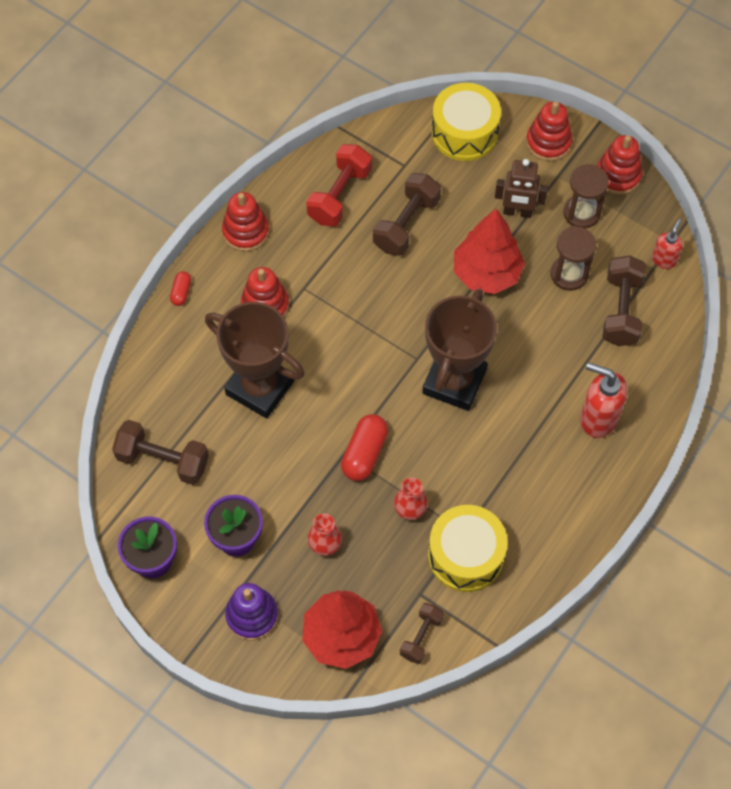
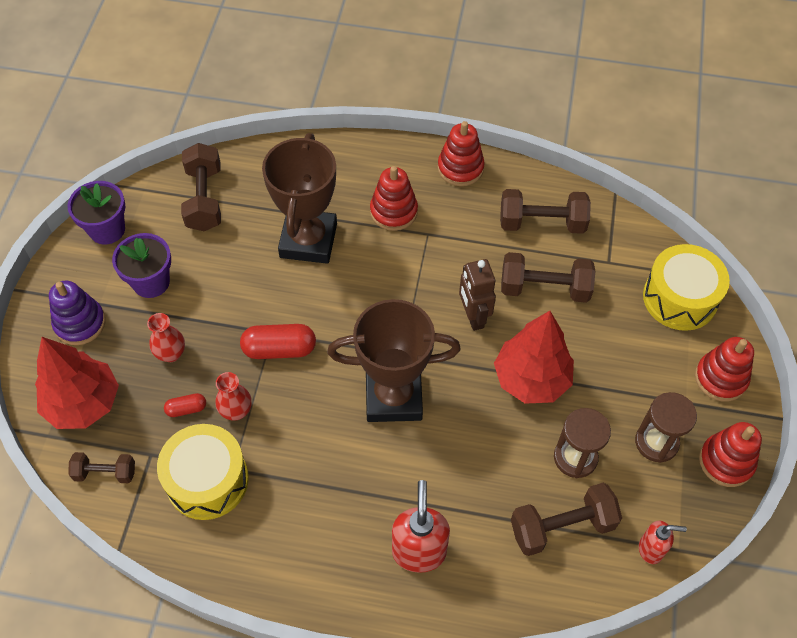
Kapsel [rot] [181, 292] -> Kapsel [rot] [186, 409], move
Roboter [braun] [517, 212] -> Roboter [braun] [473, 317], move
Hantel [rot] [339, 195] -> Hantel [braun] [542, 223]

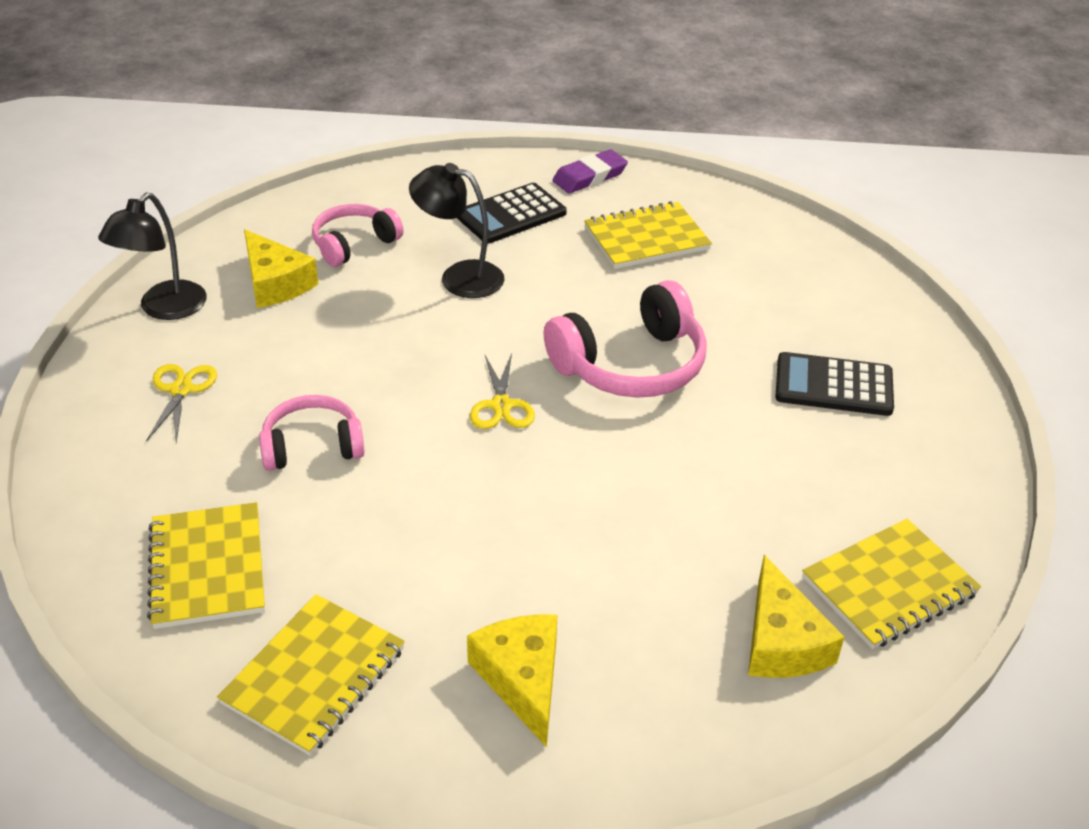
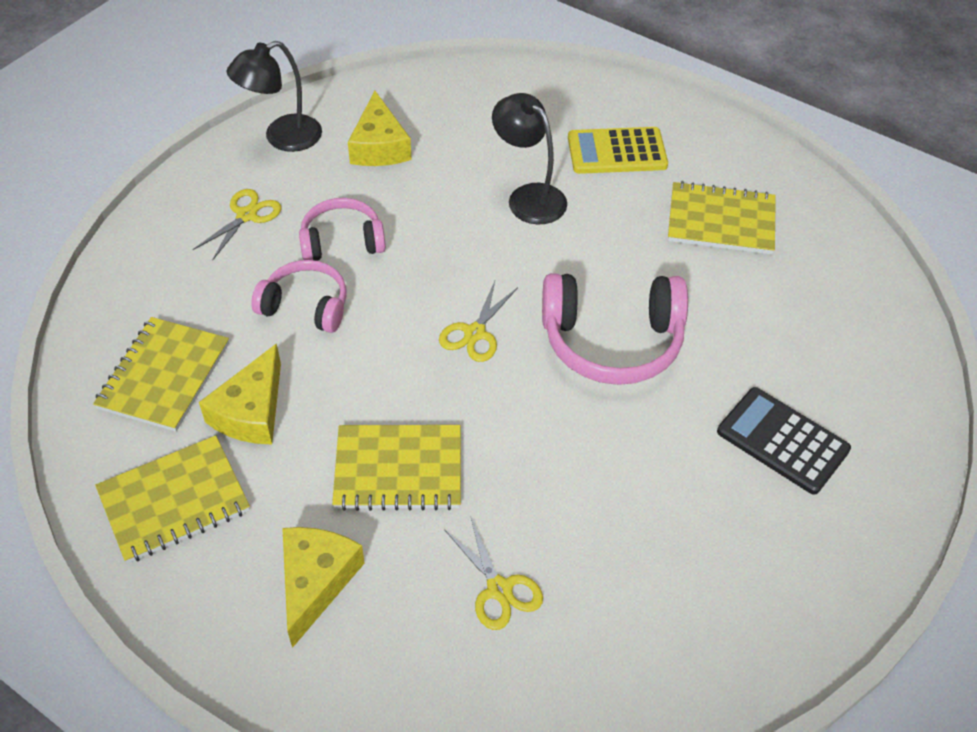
Radiergummi [lila] [589, 177] -> none
none -> Schere [gelb] [499, 589]
Kopfhörer [rosa] [354, 244] -> Kopfhörer [rosa] [342, 241], move
Käse [gelb] [781, 641] -> Käse [gelb] [251, 411], move
Notizbuch [gelb] [889, 586] -> Notizbuch [gelb] [398, 470], move
Taschenrechner [schwarz] [511, 214] -> Taschenrechner [gelb] [617, 152]

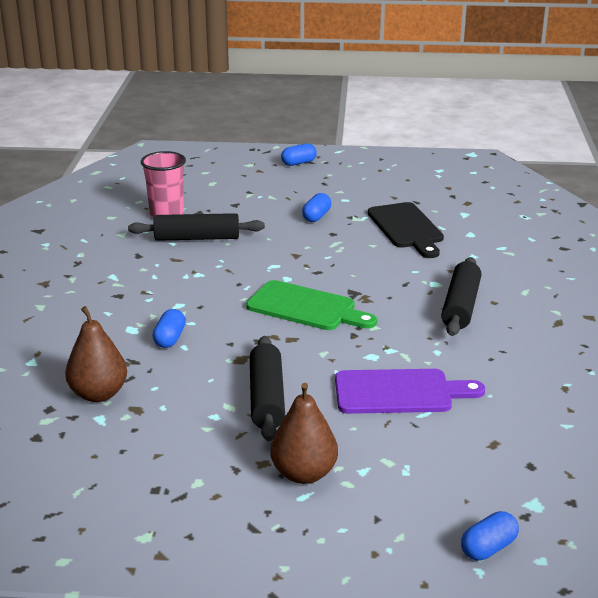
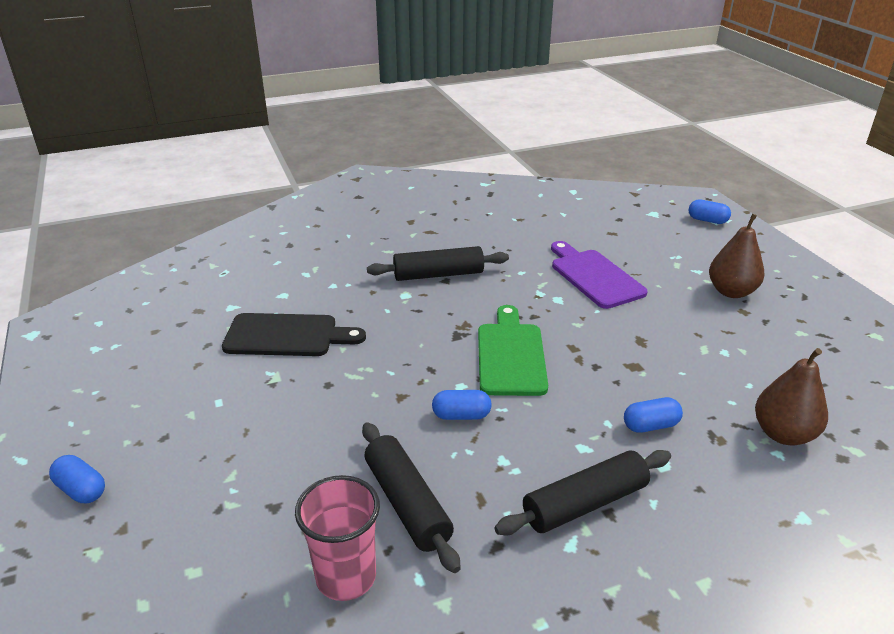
Nudelholz [schwarz] [266, 398] -> Nudelholz [schwarz] [585, 503], move
Kapsel [blau] [316, 216] -> Kapsel [blau] [461, 415], move
Schneidebrett [schwarz] [406, 228] -> Schneidebrett [schwarz] [287, 336], 45 degrees clockwise

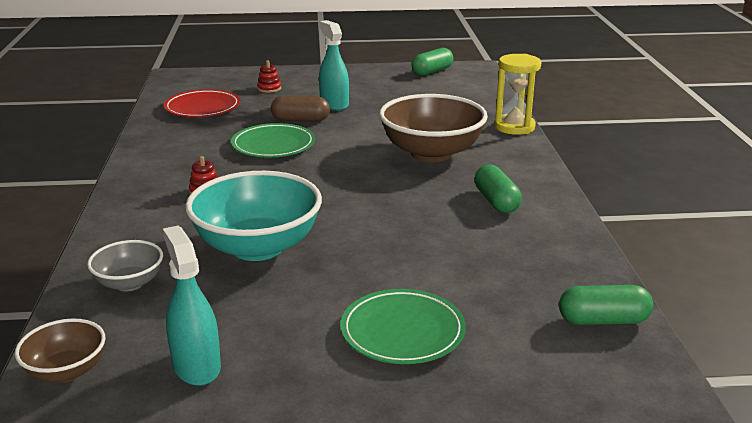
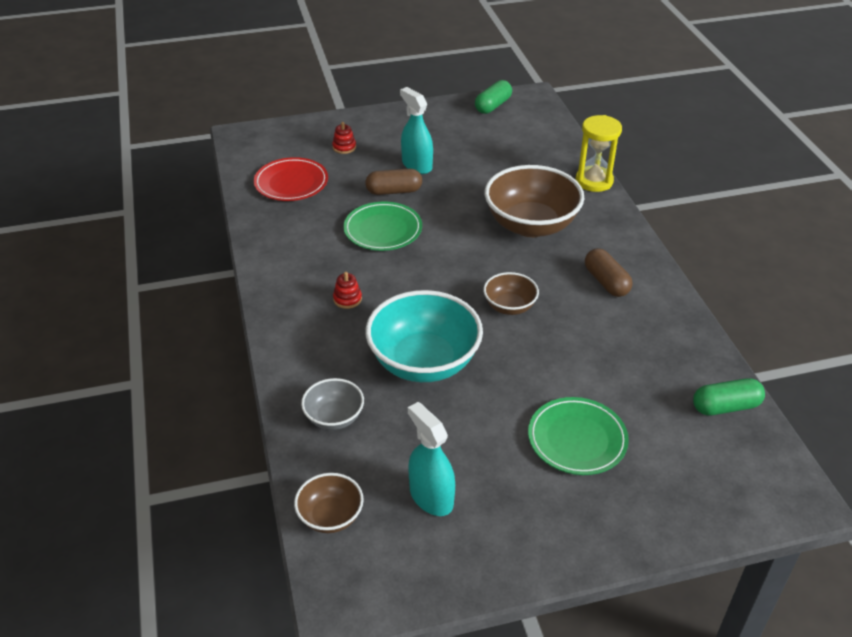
none -> Schüssel [braun] [509, 306]
Kapsel [grün] [496, 201] -> Kapsel [braun] [606, 282]

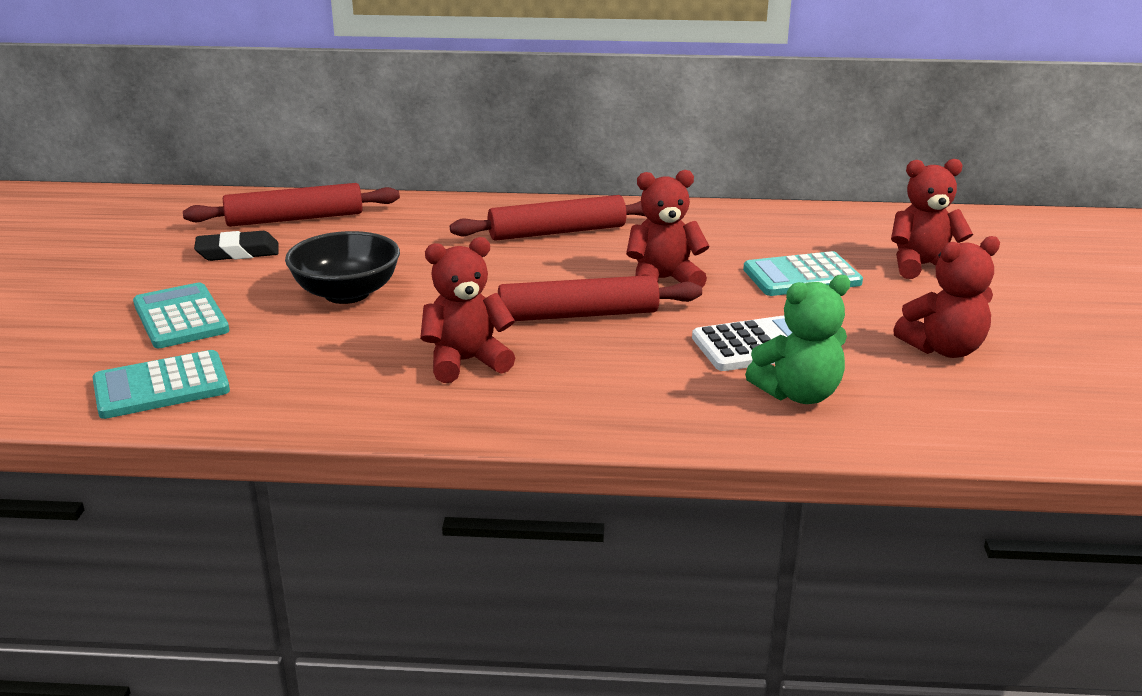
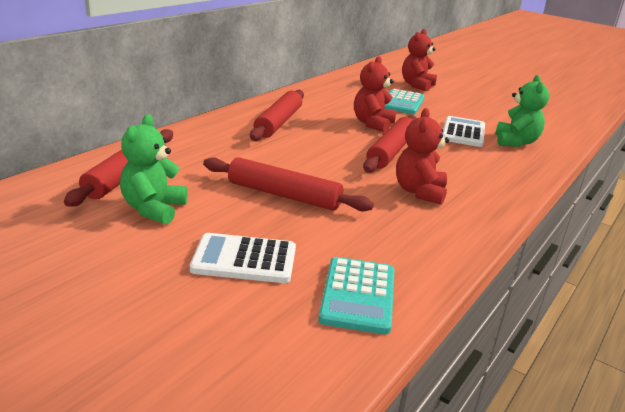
Teddybär [rot] [943, 349] -> none
Radiergummi [schwarz] [238, 252] -> Teddybär [grün] [153, 209]
Schüssel [schwarz] [347, 293] -> Nudelholz [rot] [284, 195]
Taschenrechner [türkis] [180, 317] -> Taschenrechner [weiß] [244, 260]

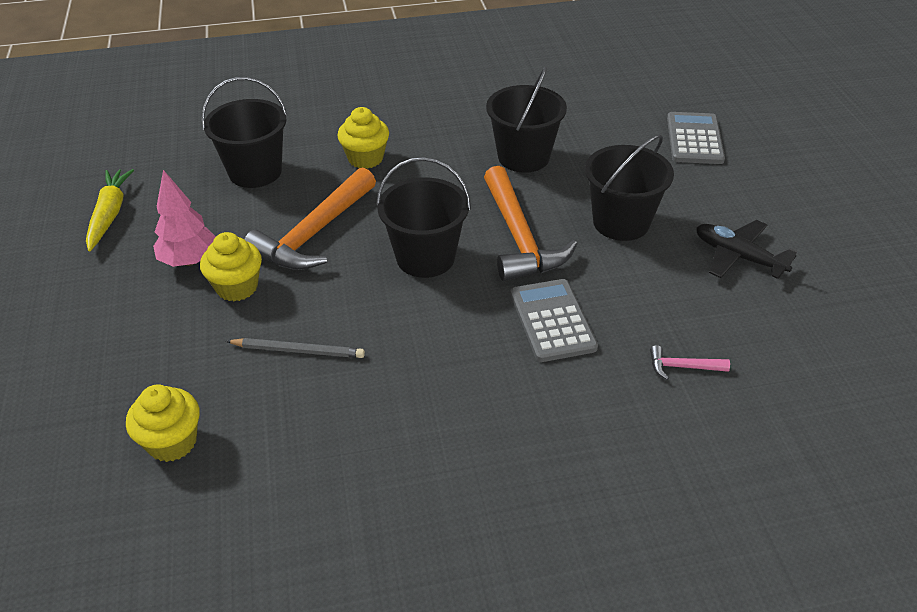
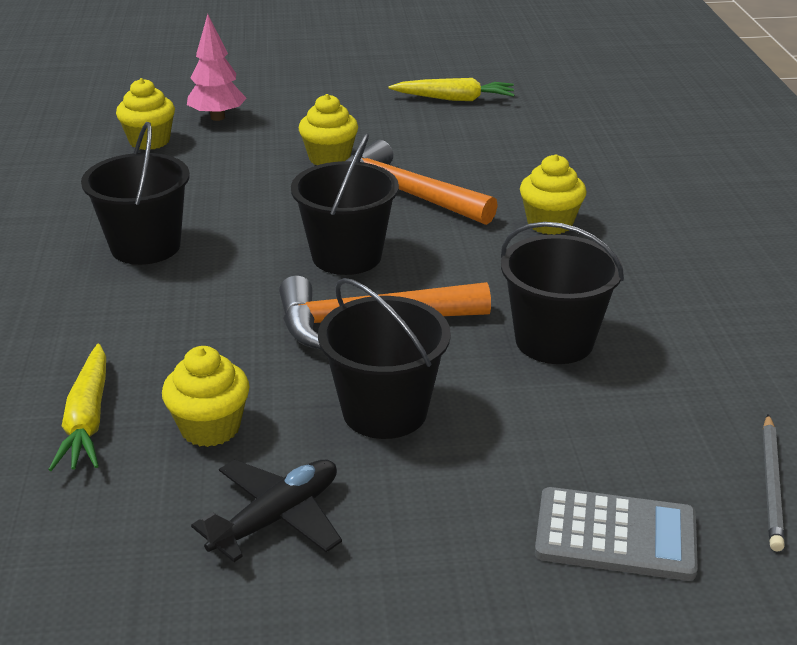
Taschenrechner [grau] [552, 321] -> none
none -> Muffin [gelb] [210, 428]
Baum [rosa] [189, 261] -> Baum [rosa] [217, 117], move
Eimer [schwarz] [255, 172] -> Eimer [schwarz] [145, 246], move
Bleistift [grau] [298, 350] -> Bleistift [grau] [771, 484], move
Hammer [rosa] [682, 367] -> Karotte [gelb] [87, 419]

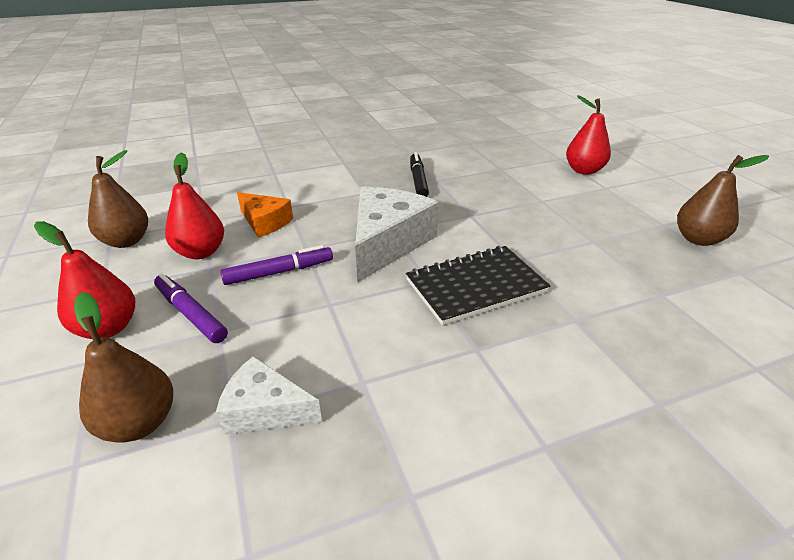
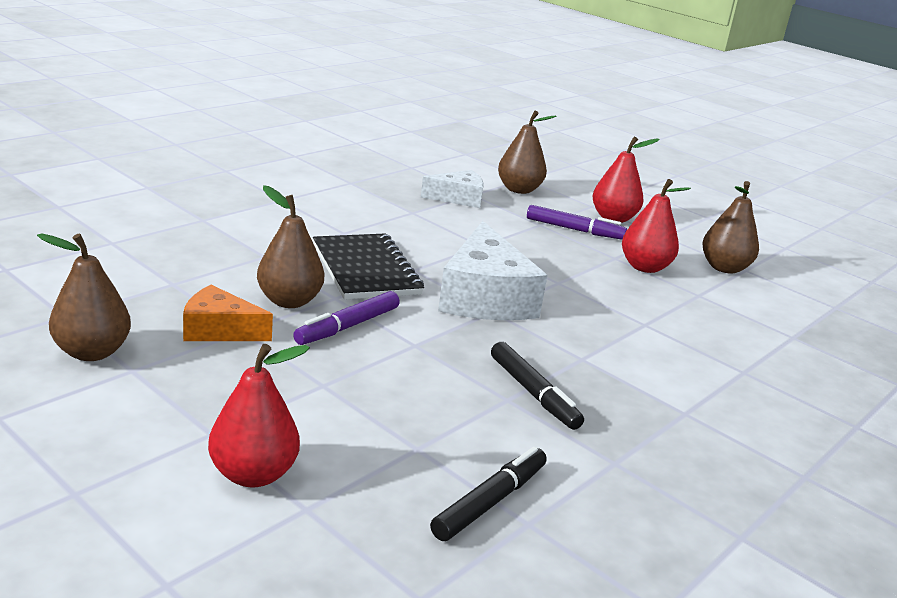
none -> Birne [braun] [289, 301]
none -> Filzstift [schwarz] [490, 502]
Filzstift [lila] [279, 272] -> Filzstift [lila] [347, 326], move
Käse [orange] [265, 222] -> Käse [orange] [219, 330], move
Notizbuch [schwarz] [475, 286] -> Notizbuch [schwarz] [365, 269], 60 degrees counterclockwise

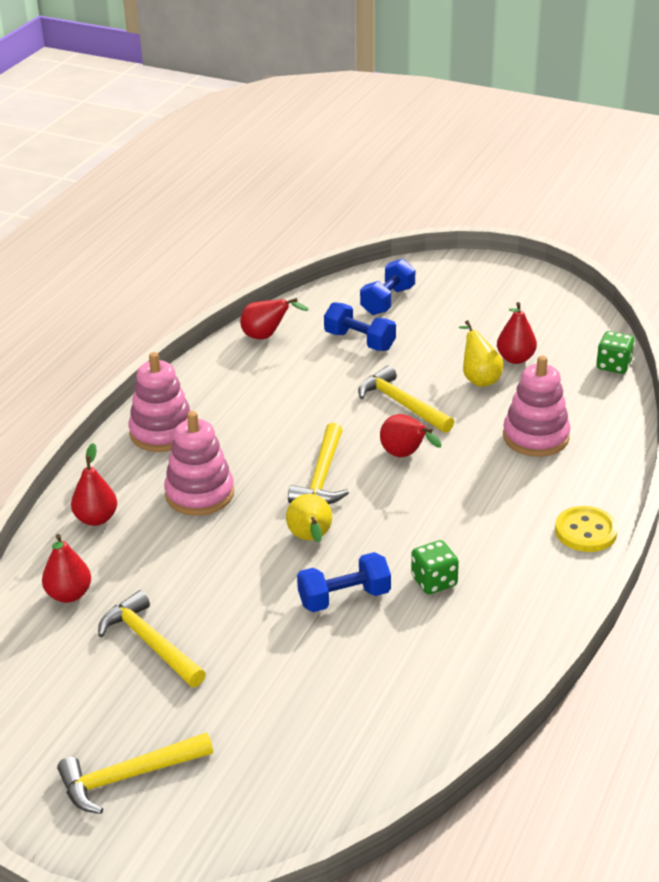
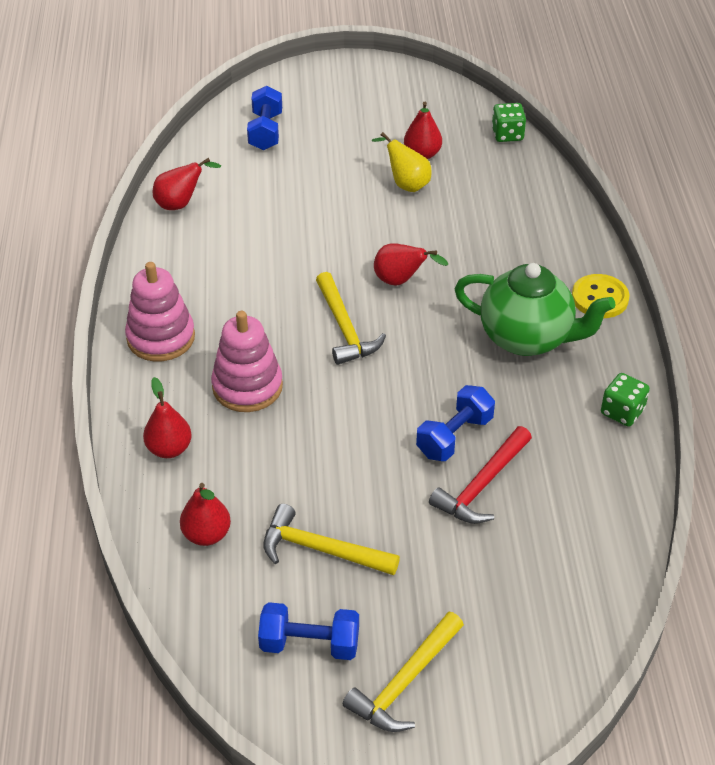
Birne [gelb] [310, 539] -> none
Hammer [gelb] [401, 404] -> none
Stapelspielzeug [rosa] [535, 437] -> none
none -> Hammer [rot] [482, 485]
none -> Teekanne [grün] [527, 338]
Hantel [blau] [360, 341] -> Hantel [blau] [309, 644], move
Spielwürfel [grün] [434, 581] -> Spielwürfel [grün] [622, 412], move

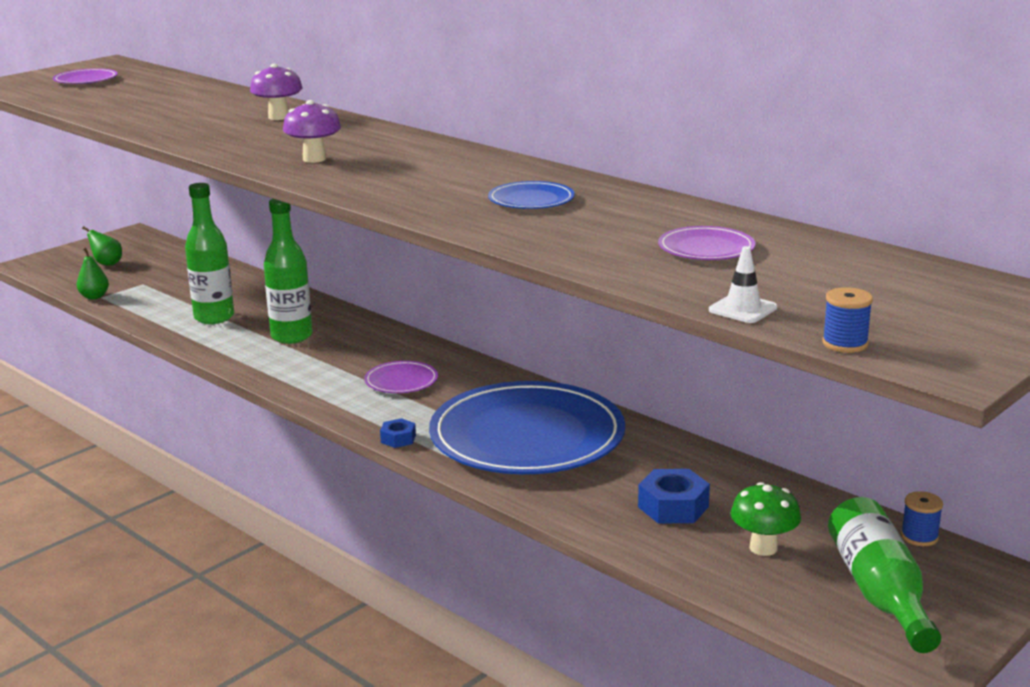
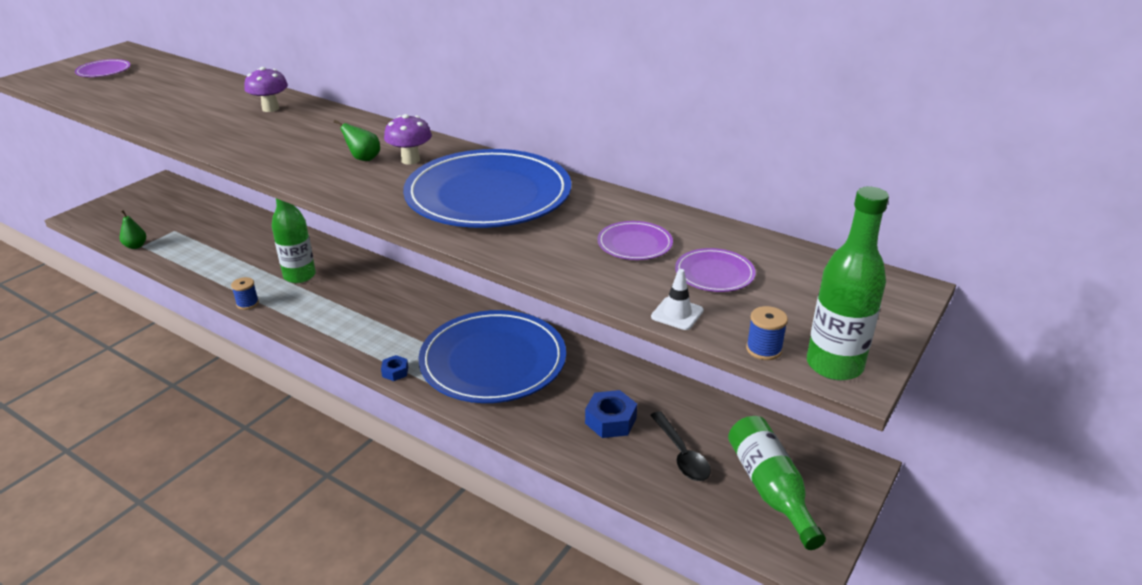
Birne [grün] [107, 263] -> Birne [grün] [363, 159], move
Flasche [grün] [214, 317] -> Flasche [grün] [834, 365], move
Pilz [lila] [314, 159] -> Pilz [lila] [410, 160], move
Teller [lila] [401, 381] -> Teller [lila] [714, 273], move
Garnrolle [blau] [919, 537] -> Garnrolle [blau] [247, 303], move
Pilz [grün] [763, 548] -> Löffel [schwarz] [681, 454]
Teller [blau] [531, 200] -> Teller [blau] [488, 195], x2.43

